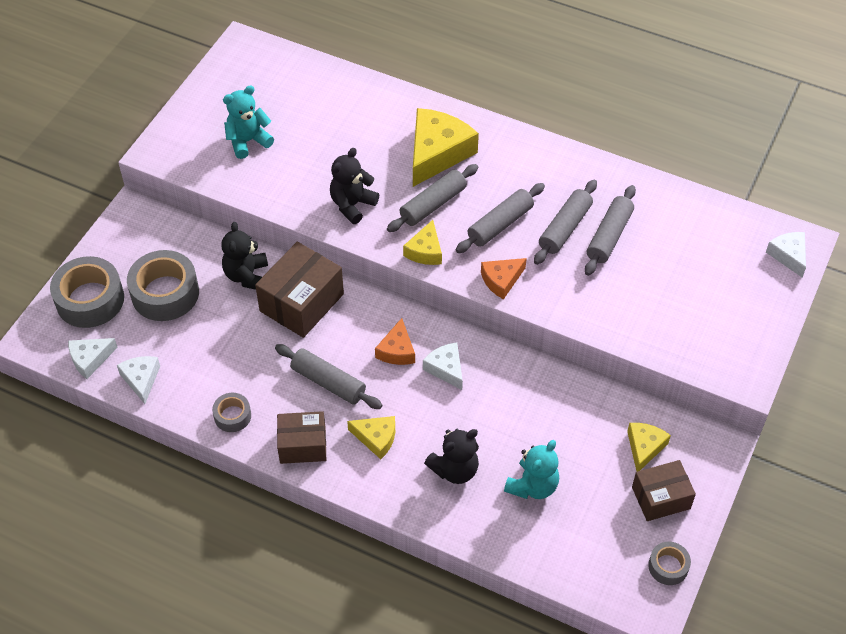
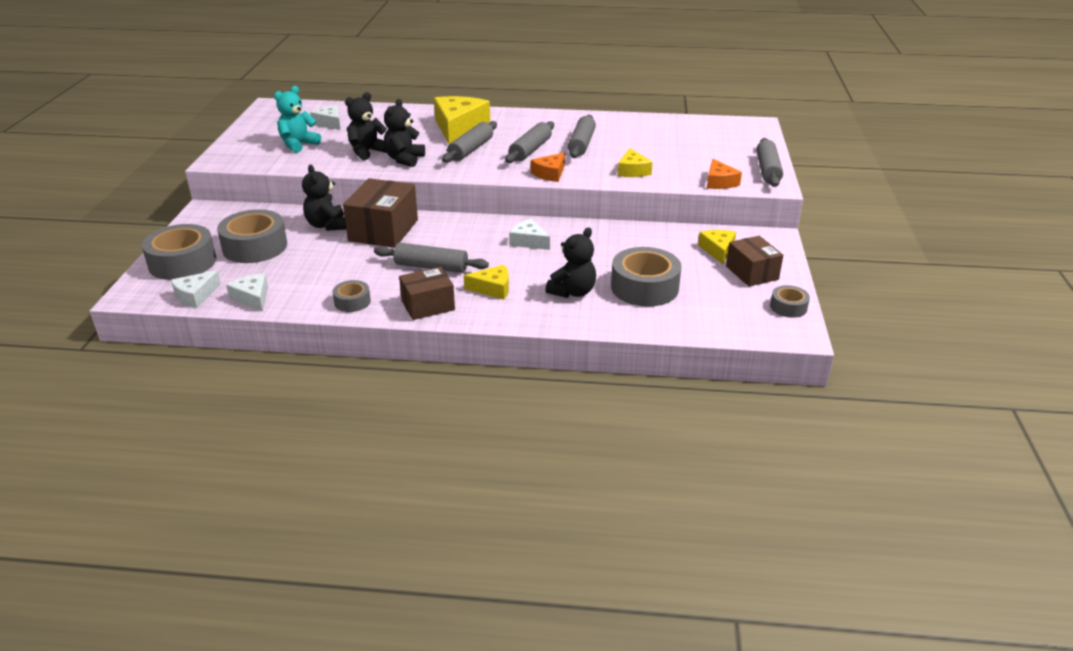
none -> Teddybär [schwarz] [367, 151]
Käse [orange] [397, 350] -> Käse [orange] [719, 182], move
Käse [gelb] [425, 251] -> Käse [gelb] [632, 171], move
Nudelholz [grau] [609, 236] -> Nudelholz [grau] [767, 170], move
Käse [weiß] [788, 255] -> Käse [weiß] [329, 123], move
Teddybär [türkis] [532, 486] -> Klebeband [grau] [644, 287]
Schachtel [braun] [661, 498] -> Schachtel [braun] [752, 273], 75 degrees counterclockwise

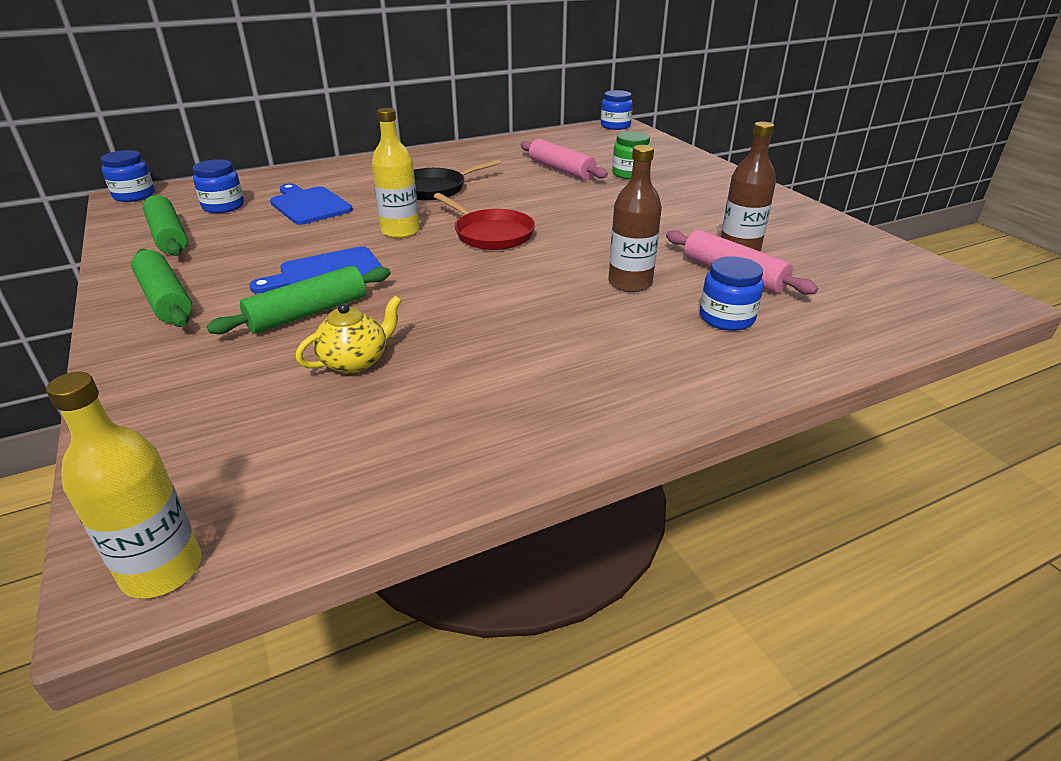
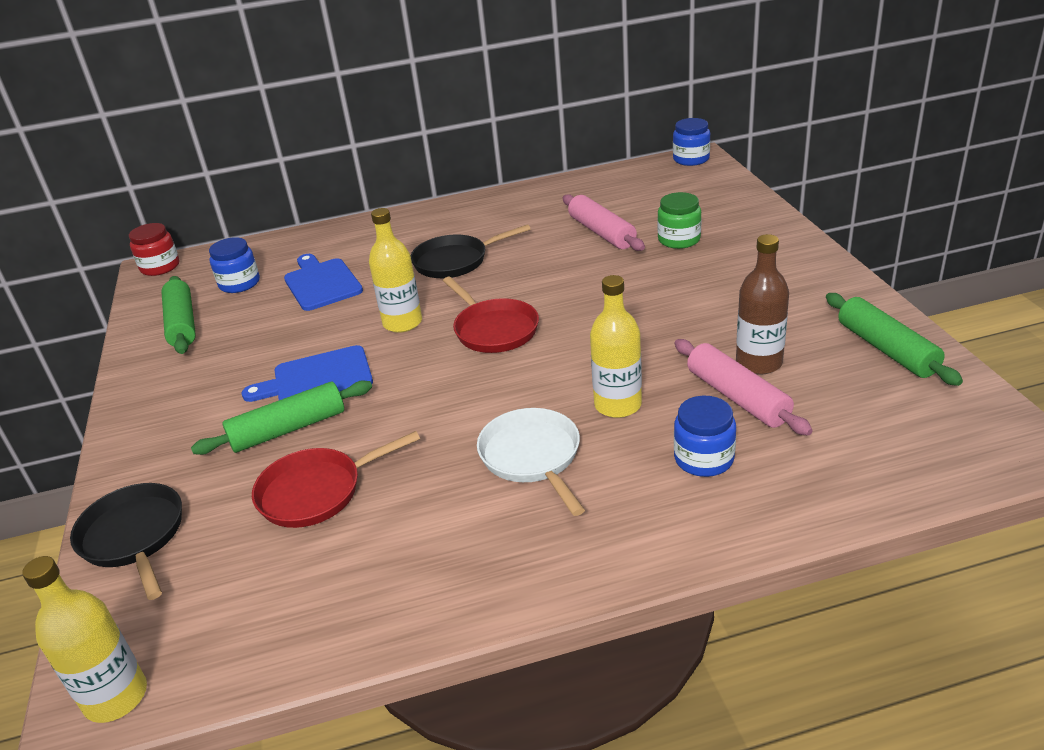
none -> Pfanne [schwarz] [134, 537]
none -> Pfanne [weiß] [532, 457]
Nudelholz [grün] [166, 299] -> Nudelholz [grün] [887, 349], move
Teekanne [gelb] [355, 361] -> Pfanne [rot] [317, 491]
Einmachglas [blau] [134, 195] -> Einmachglas [rot] [160, 267]
Flasche [braun] [630, 283] -> Flasche [gelb] [618, 405]

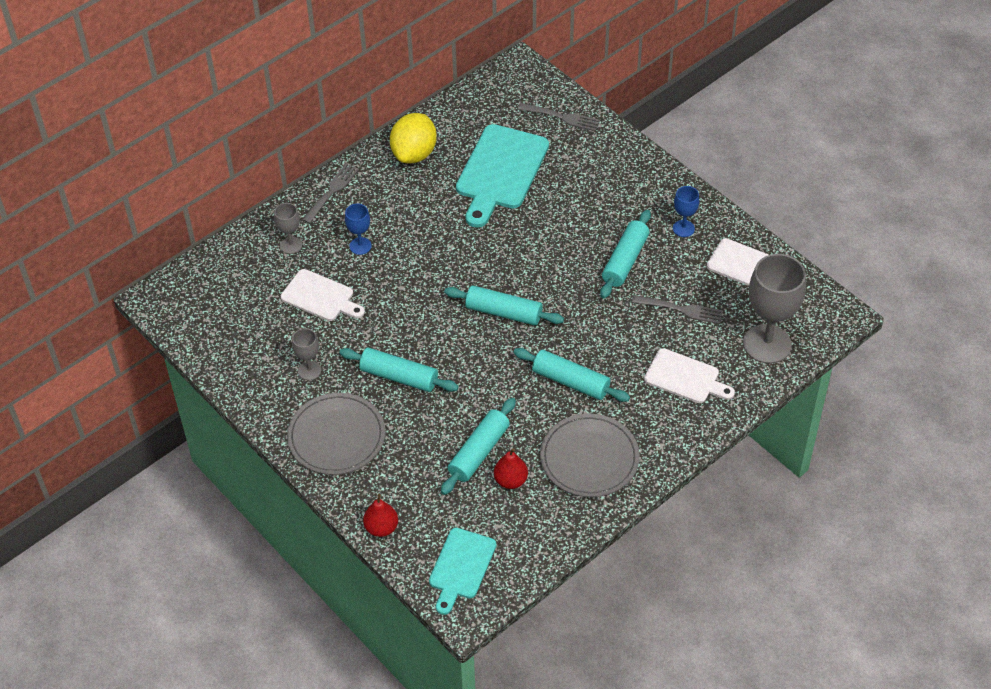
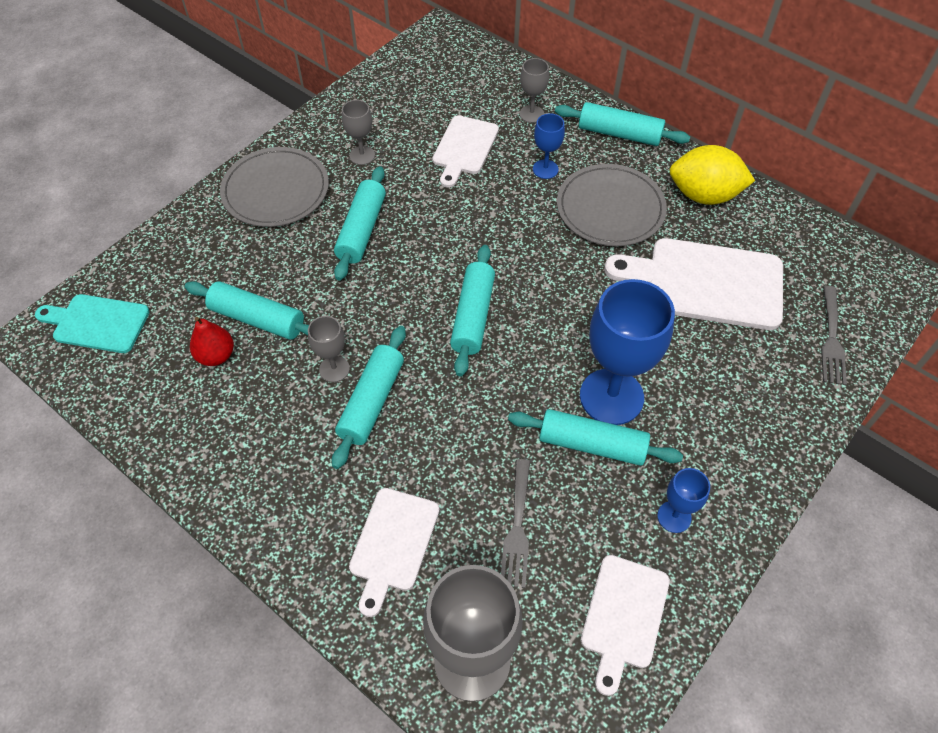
Birne [rot] [381, 528] -> none
none -> Kelch [grau] [334, 369]
none -> Kelch [blau] [611, 396]
Teller [grau] [589, 458] -> Teller [grau] [610, 208], move
Gabel [grau] [332, 191] -> Nudelholz [türkis] [619, 134]
Schneidebrett [türkis] [500, 171] -> Schneidebrett [weiß] [706, 283]

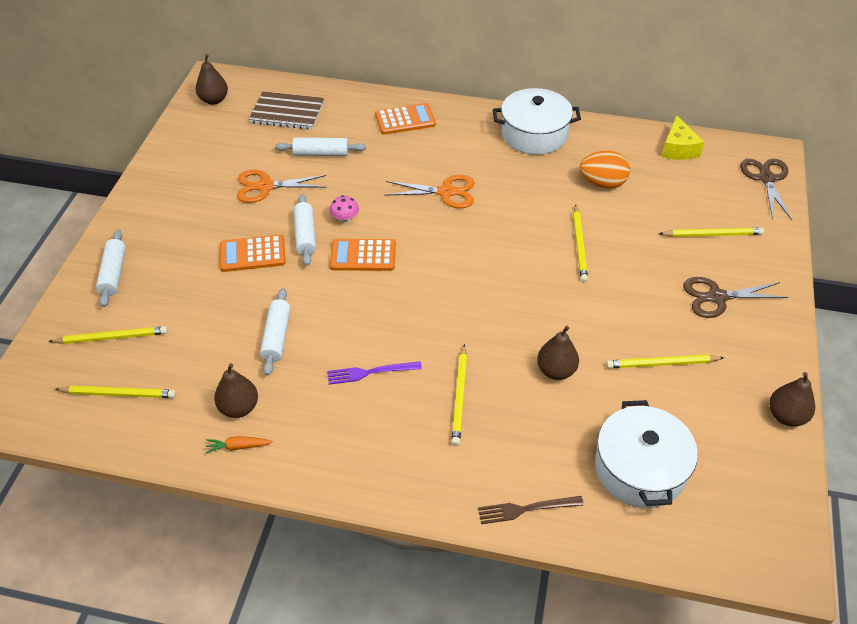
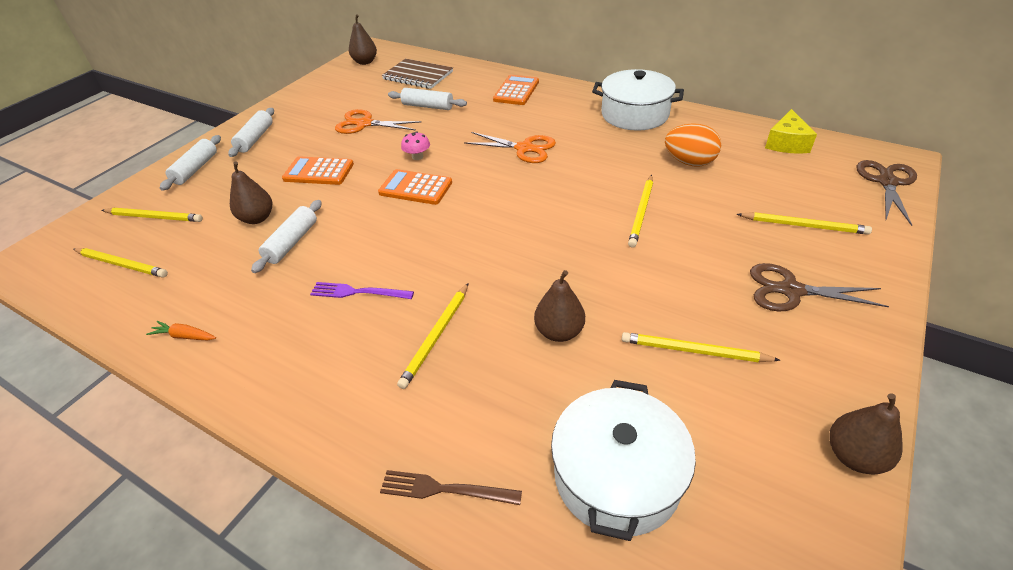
Birne [braun] [239, 408] -> Birne [braun] [257, 218], move
Nudelholz [weiß] [305, 235] -> Nudelholz [weiß] [255, 138], move
Taschenrechner [orange] [405, 120] -> Taschenrechner [orange] [516, 91], 75 degrees counterclockwise

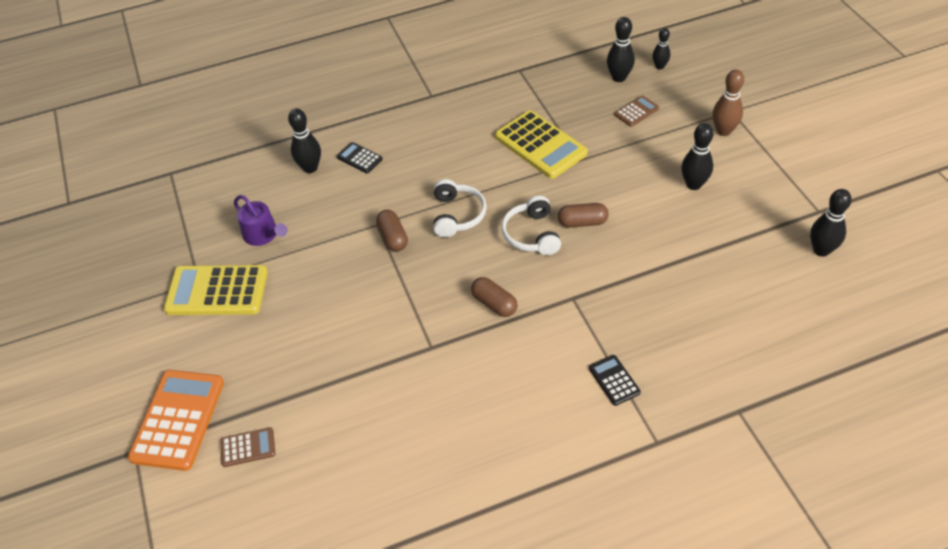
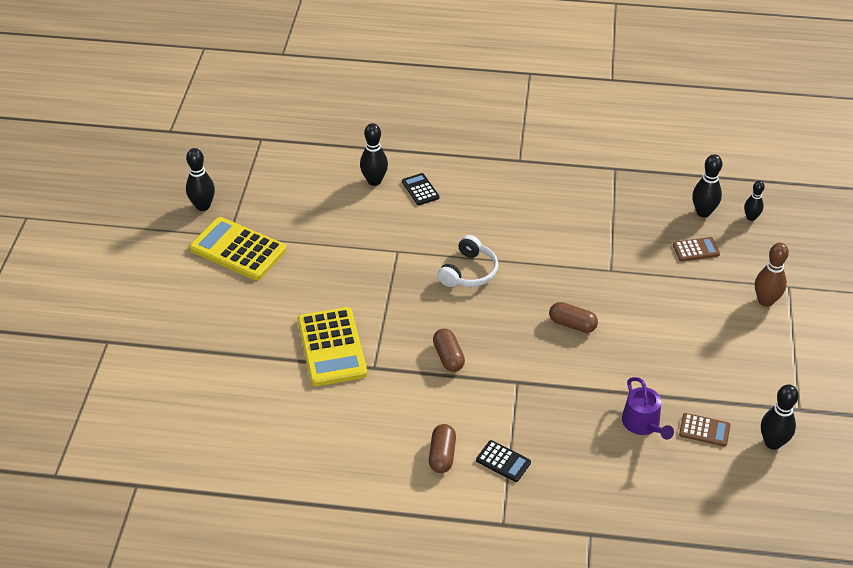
Taschenrechner [orange] [178, 420] -> none
Kopfhörer [weiß] [531, 234] -> none
Taschenrechner [braun] [248, 447] -> Taschenrechner [braun] [704, 430], move
Gießkanne [lila] [263, 235] -> Gießkanne [lila] [643, 424], move
Kapsel [braun] [393, 237] -> Kapsel [braun] [442, 455], move
Taschenrechner [gelb] [540, 145] -> Taschenrechner [gelb] [332, 347], move
Bowlingkegel [schwarz] [693, 184] -> Bowlingkegel [schwarz] [203, 206], move
Taschenrechner [schwarz] [614, 380] -> Taschenrechner [schwarz] [503, 461], 120 degrees clockwise

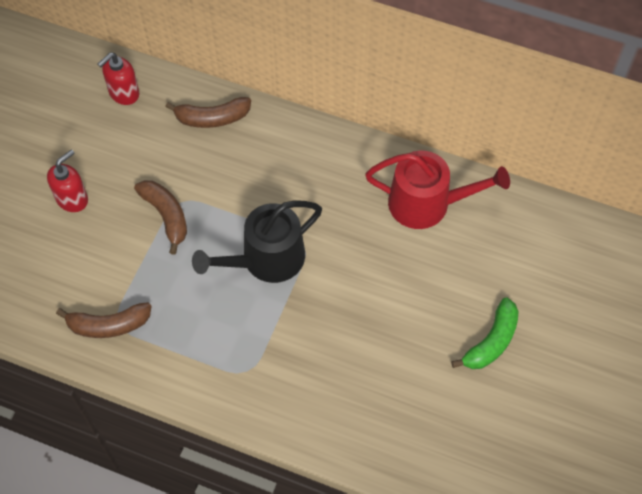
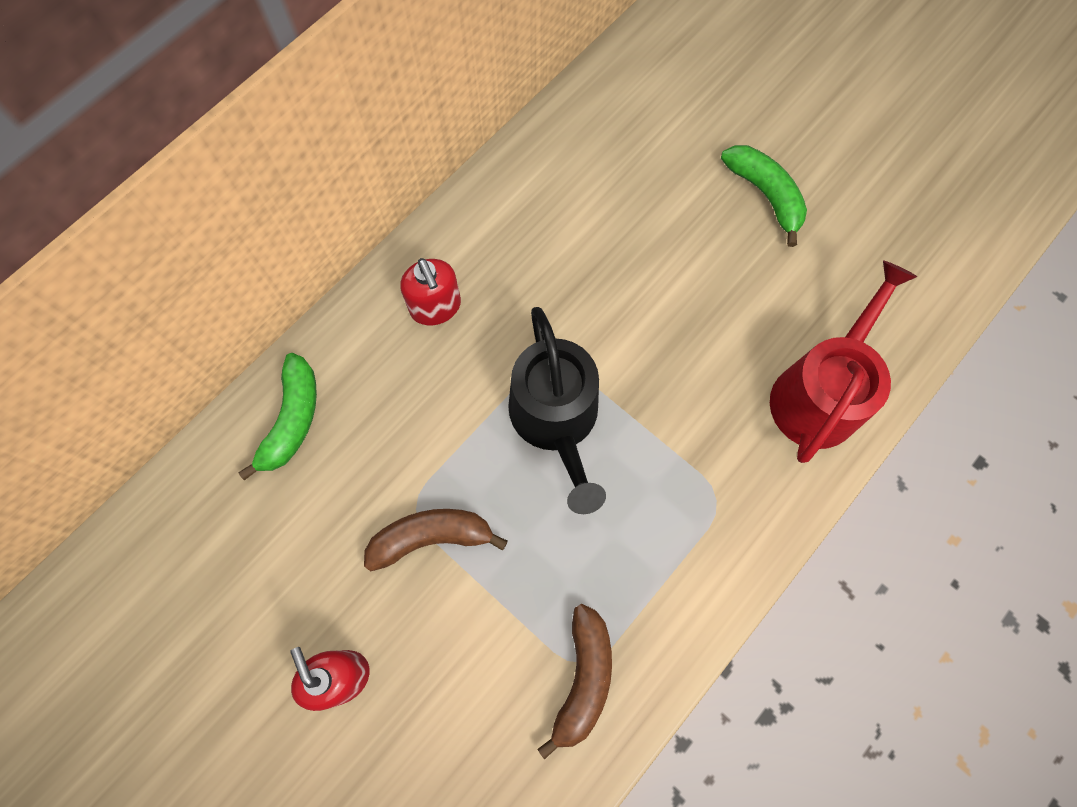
Seifenspender [rot] [124, 93] -> Seifenspender [rot] [435, 307], move
Gießkanne [rot] [427, 203] -> Gießkanne [rot] [819, 393], move
Banane [braun] [212, 118] -> Banane [grün] [292, 420]

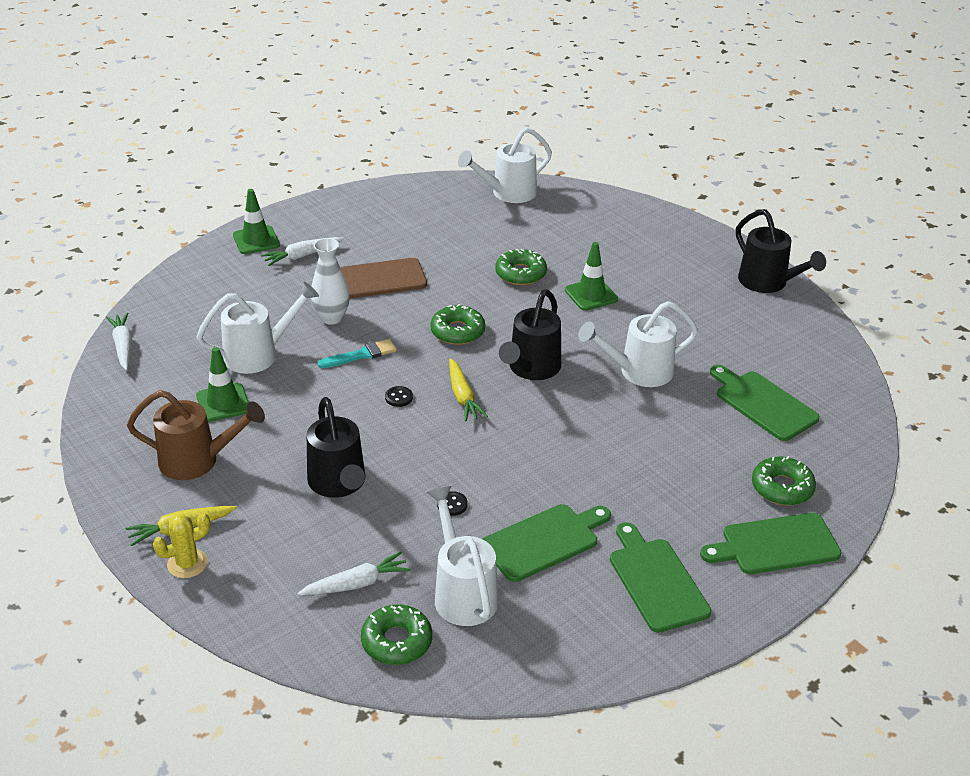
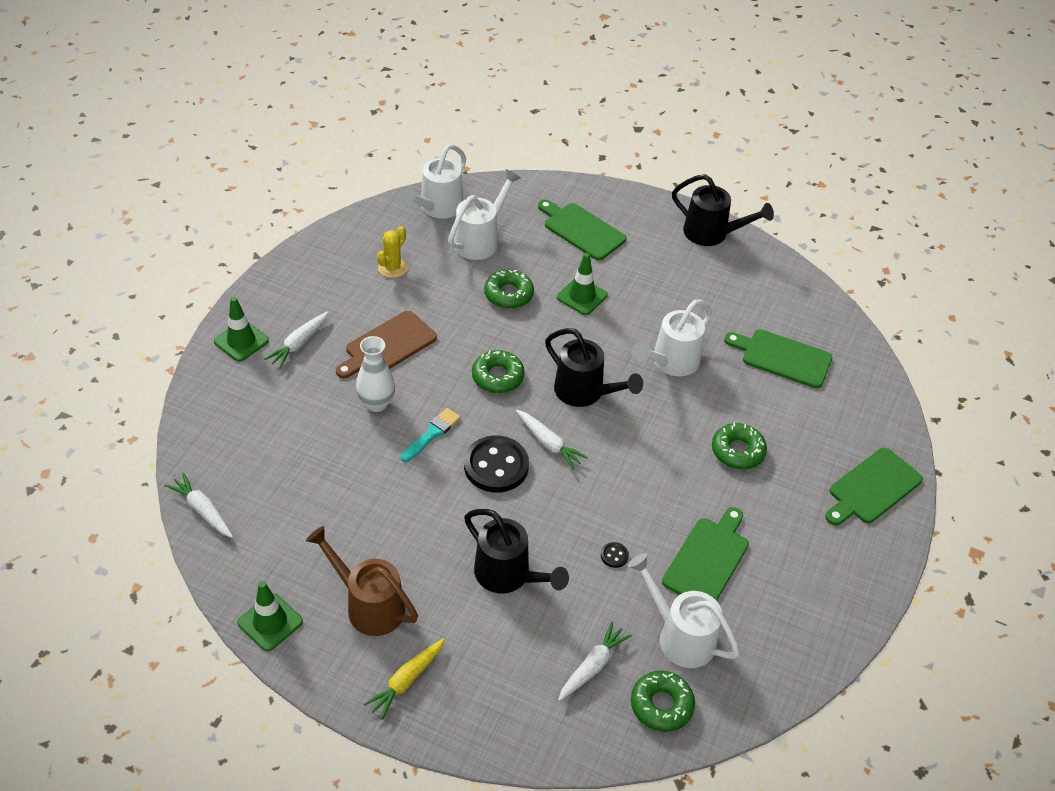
Kaktus [gelb] [187, 563] -> Kaktus [gelb] [392, 268], move
Gießkanne [weiß] [259, 354] -> Gießkanne [weiß] [480, 240], move
Leitkegel [grün] [223, 403] -> Leitkegel [grün] [270, 622], move
Schneidebrett [grün] [656, 581] -> Schneidebrett [grün] [582, 230], move
Donut [grün] [782, 488] -> Donut [grün] [737, 451], move
Karotte [gelb] [463, 396] -> Karotte [weiß] [549, 443]
Gießkanne [braun] [197, 461] -> Gießkanne [braun] [368, 605], 120 degrees counterclockwise
Gießkanne [schwarz] [531, 369] -> Gießkanne [schwarz] [585, 392], 45 degrees counterclockwise
Knopf [schwarz] [398, 397] -> Knopf [schwarz] [496, 466], x2.45

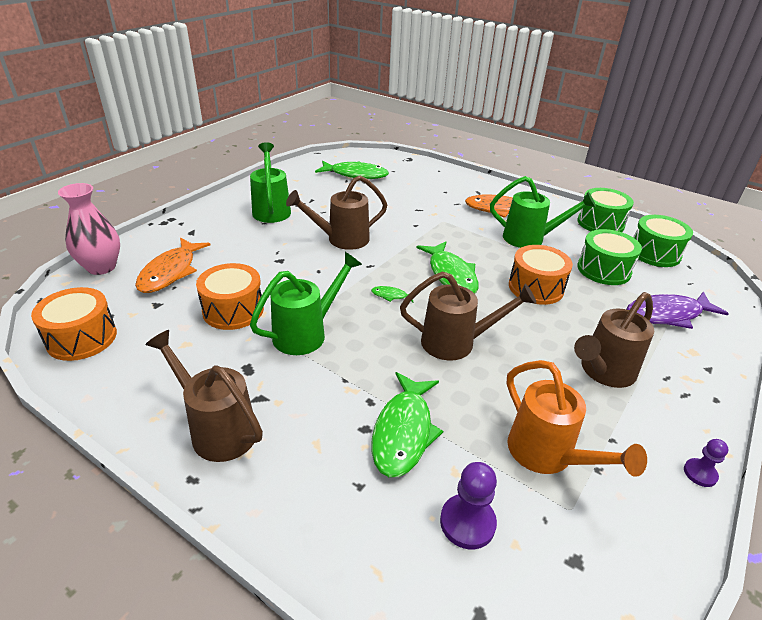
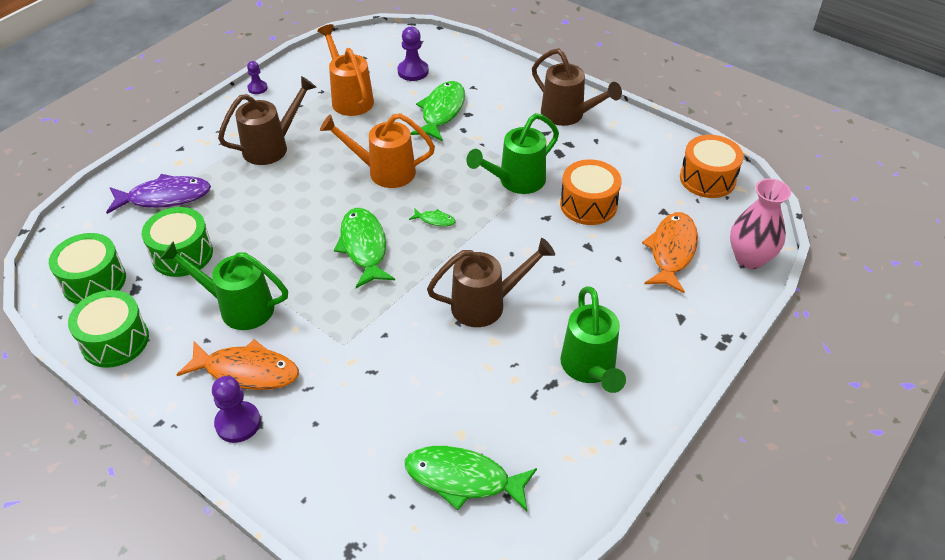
Trommel [orange] [536, 287] -> none
none -> Bauer [lila] [238, 423]
Gießkanne [braun] [455, 343] -> Gießkanne [orange] [385, 172]

